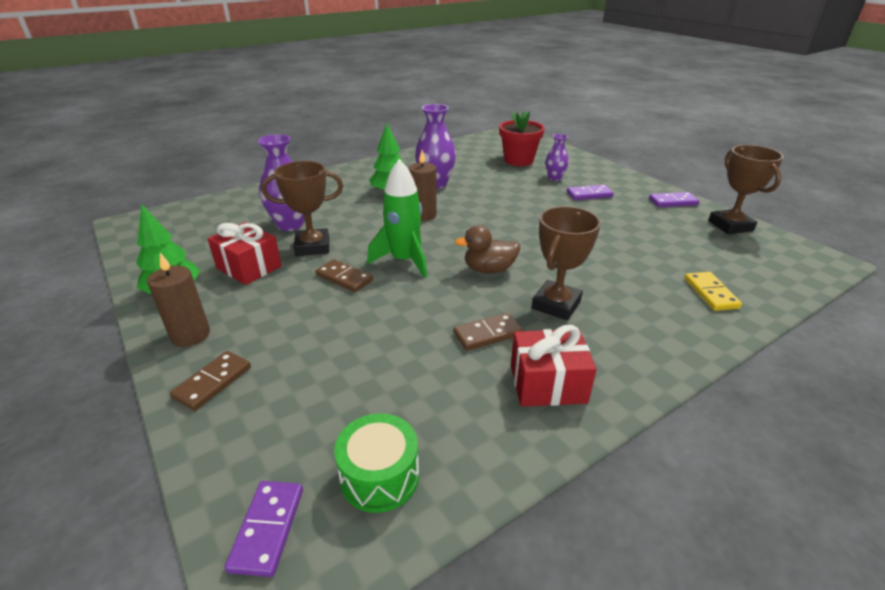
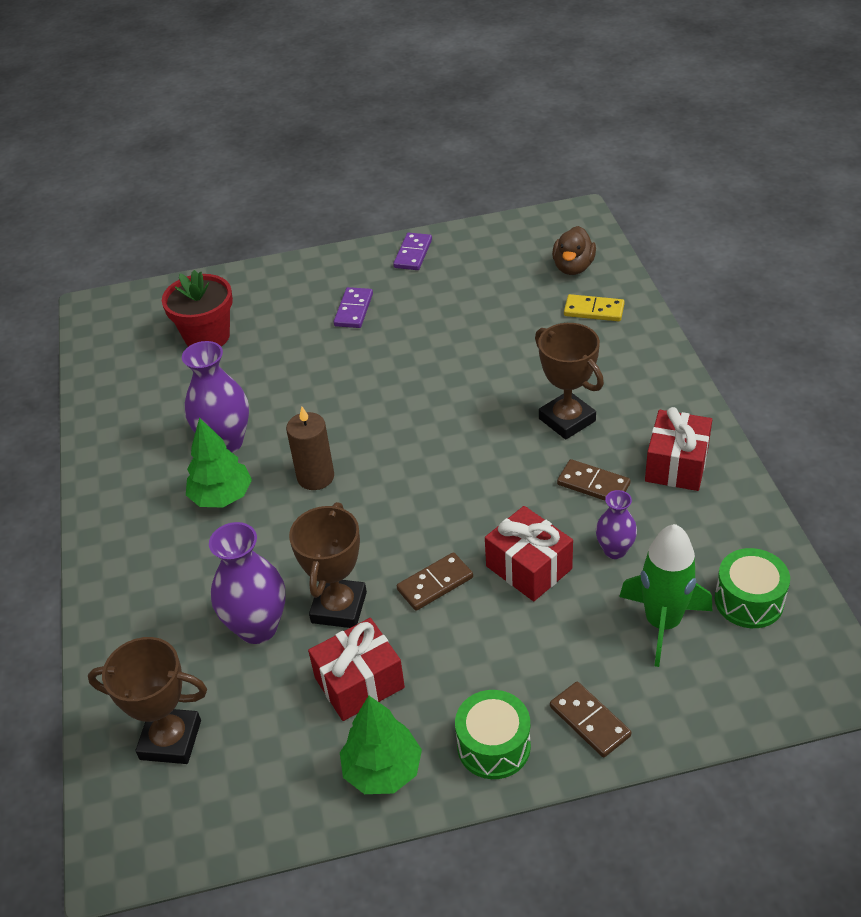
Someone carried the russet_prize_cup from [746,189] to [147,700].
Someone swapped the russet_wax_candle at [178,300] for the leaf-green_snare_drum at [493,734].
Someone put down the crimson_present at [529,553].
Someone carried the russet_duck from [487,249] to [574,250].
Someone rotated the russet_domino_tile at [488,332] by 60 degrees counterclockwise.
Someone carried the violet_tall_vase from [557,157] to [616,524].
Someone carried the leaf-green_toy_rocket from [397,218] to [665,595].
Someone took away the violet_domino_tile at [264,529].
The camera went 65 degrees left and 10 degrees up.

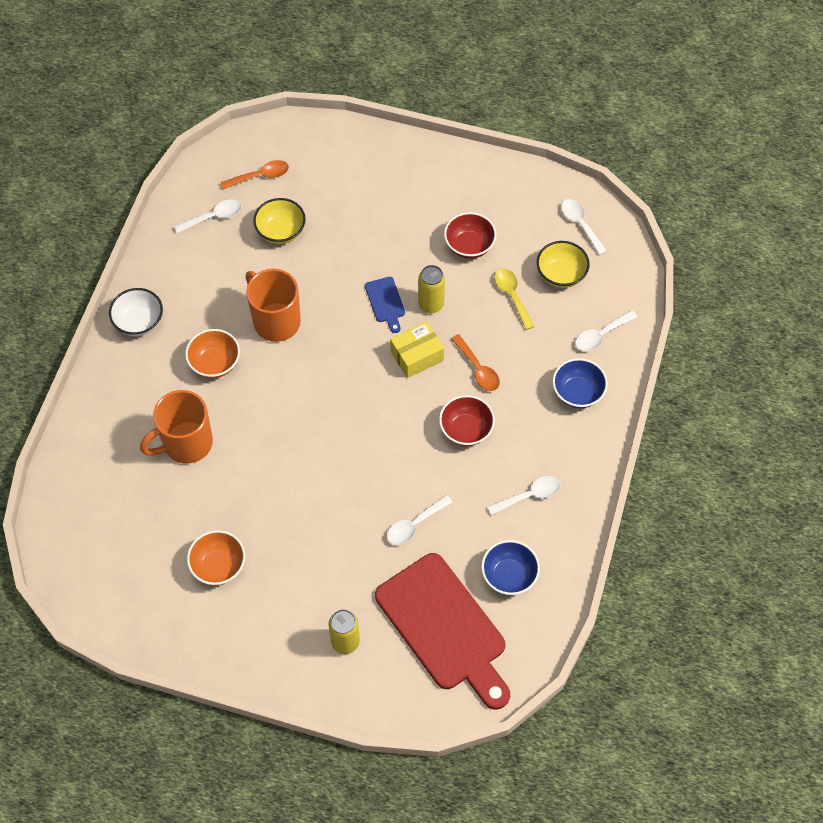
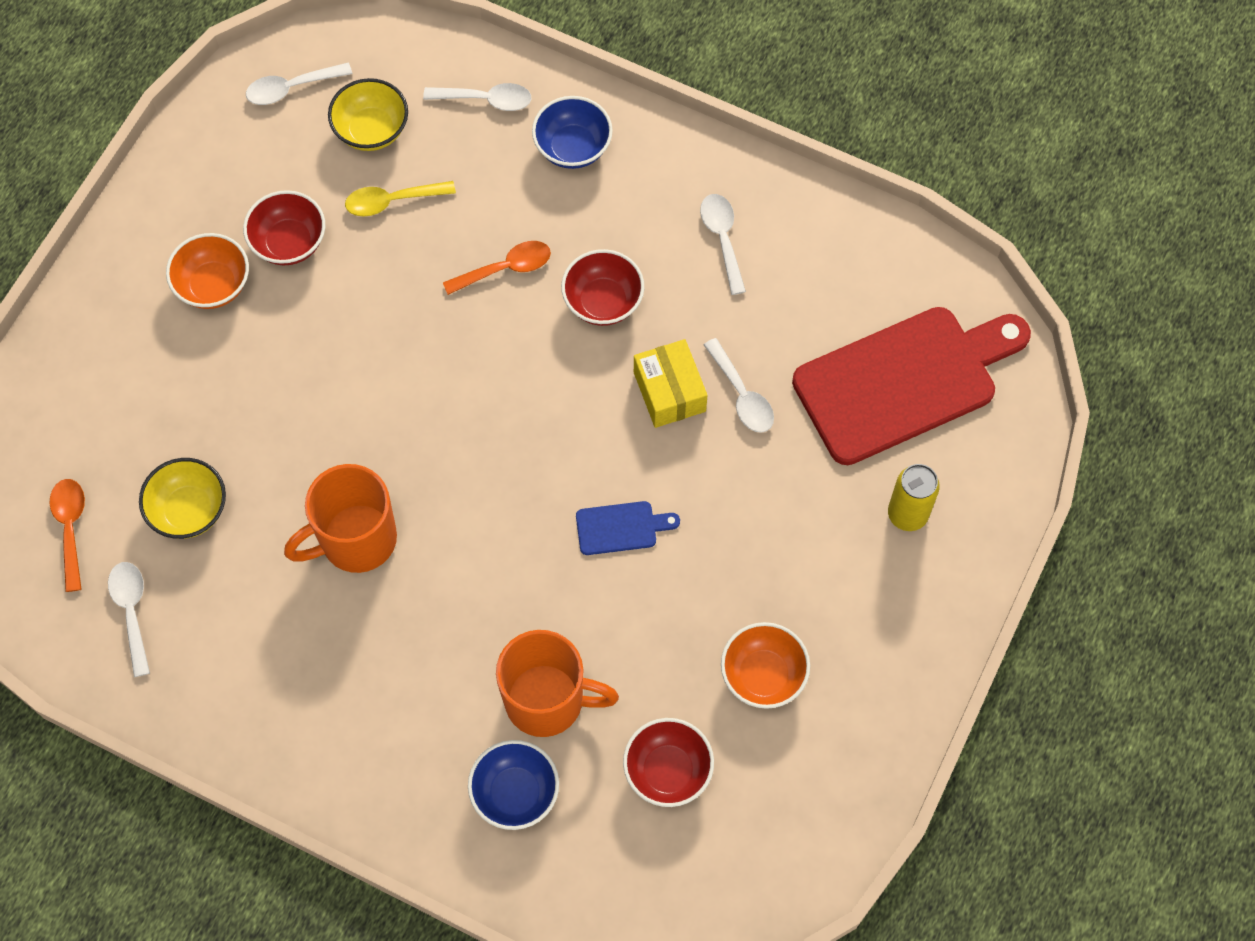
Someone carried the orange-coloured_serving_bowl from [212,353] to [207,271].
Someone rotated the white_teaspoon at [606,330] by 60 degrees counterclockwise.
Someone carried the blue_serving_bowl from [510,567] to [513,785].
Someone rotated the orange-coloured_mug at [176,427] by 60 degrees counterclockwise.
Someone carried the blue_chopping_board from [385,305] to [628,528].
Someone put down the crimson_serving_bowl at [668,762].
Someone carried the bright_yellow_box from [417,349] to [671,383].
Someone took away the white_serving_bowl at [136,312].
Someone took away the bright_yellow_soda_can at [431,289].
The camera went 80 degrees left and 5 degrees up.

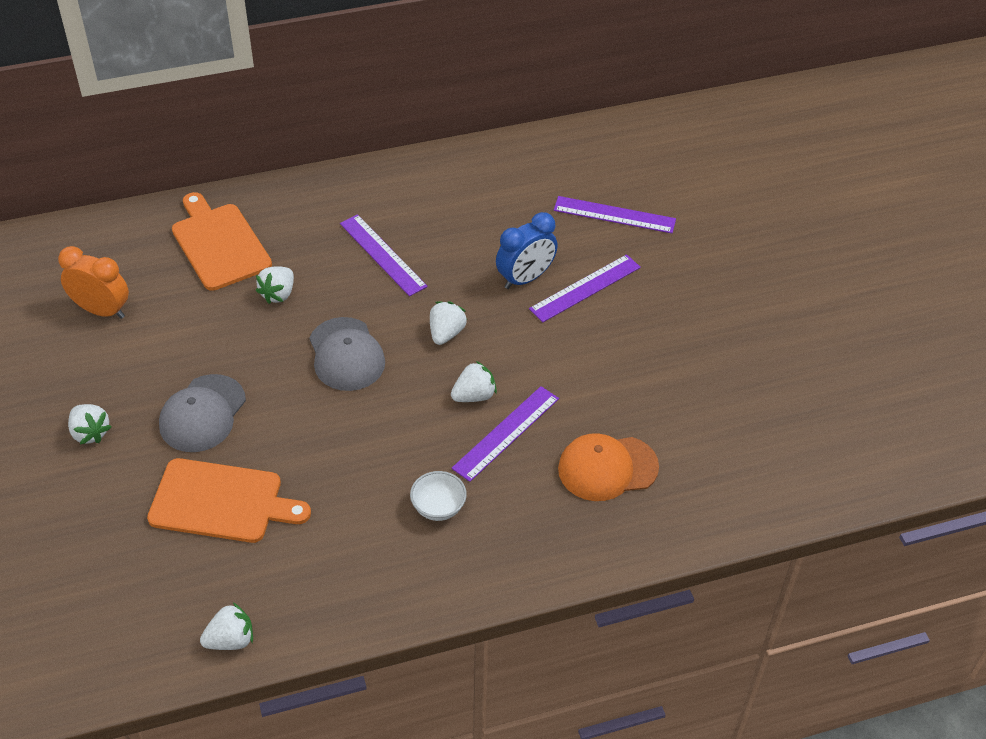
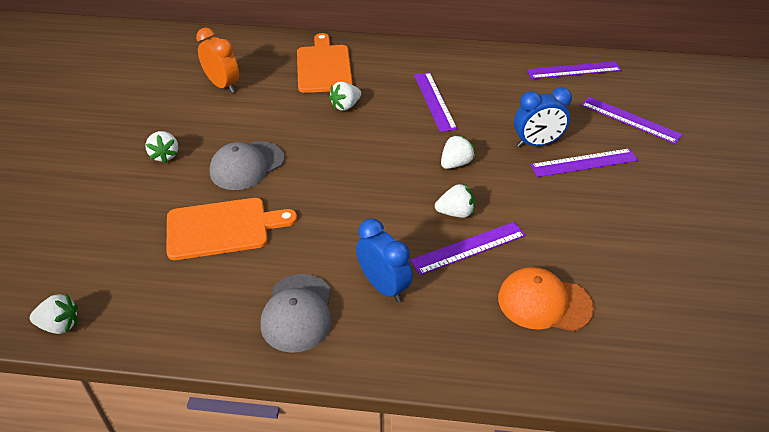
Someone carried the white_toy_strawberry from [226,626] to [54,313].
Someone rotated the orange-coloured_chopping_board at [229,500] by 45 degrees counterclockwise.
Someone carried the gray_baseball_cap from [347,354] to [296,313].
Someone swapped the white_serving_bowl at [438,496] for the blue_clock at [384,260].
Someone put down the violet_ruler at [574,70].
The camera went 25 degrees right and 5 degrees down.

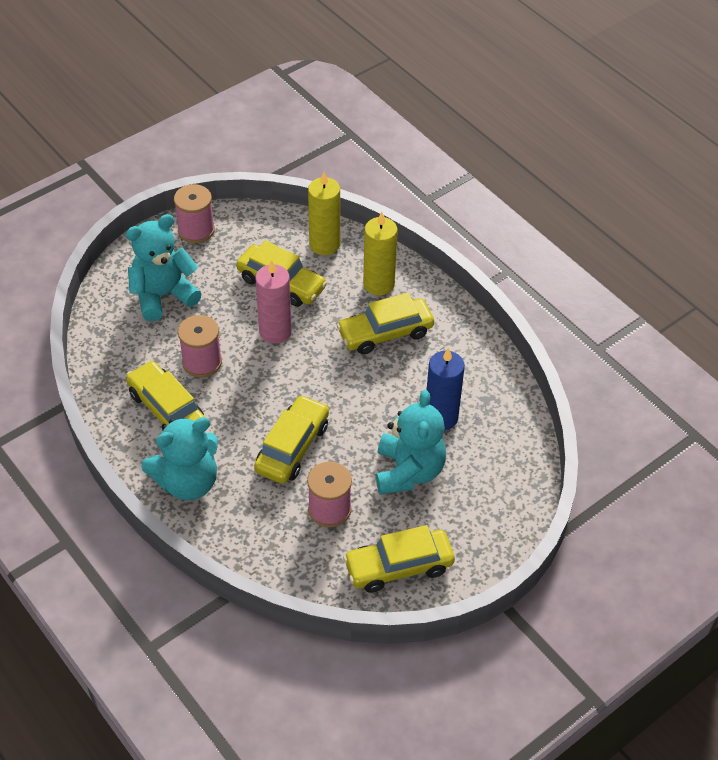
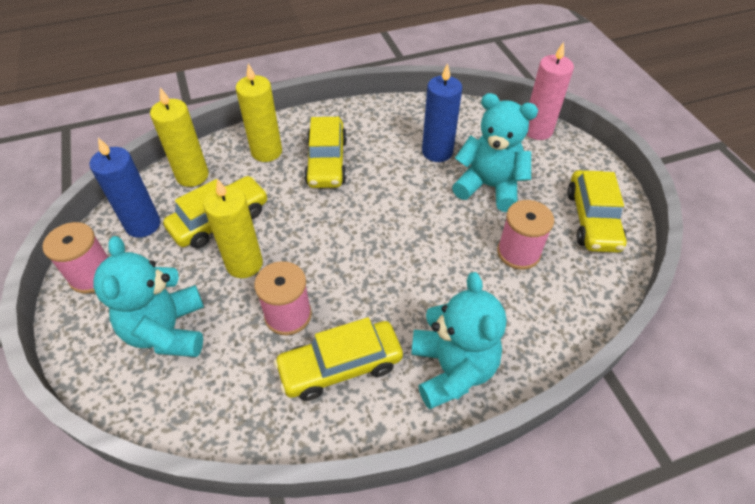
Someone put down the blue_wax_candle at [125,188].
Someone put down the bright_yellow_wax_candle at [233,228].
Someone carried the pink_wax_candle from [274,302] to [550,91].
Someone took away the bright_yellow_automobile at [291,439].
The camera went 70 degrees left and 0 degrees up.

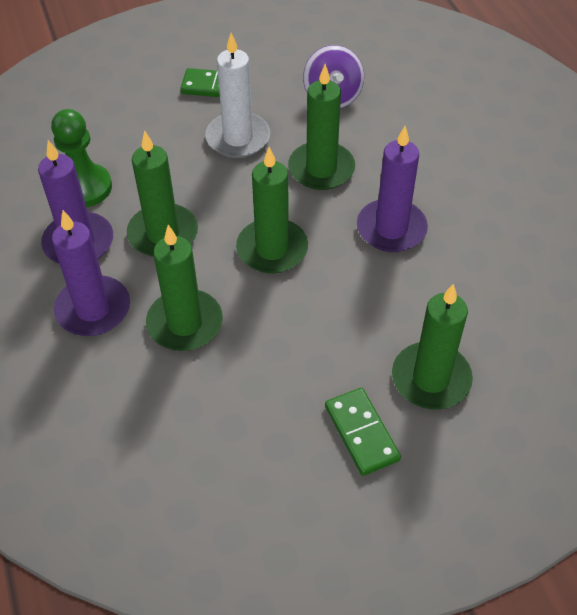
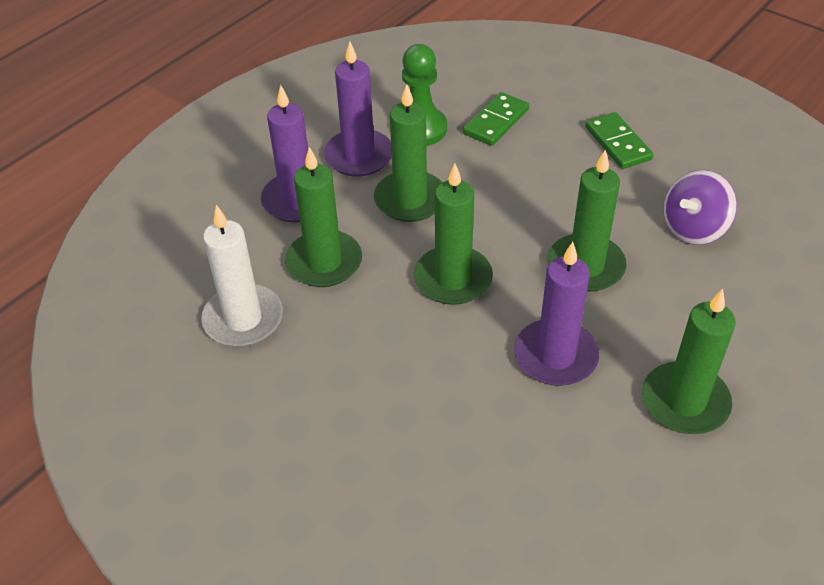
Someone carried the white_wax_candle from [237,95] to [242,276].
Someone carried the leaf-green_domino_tile from [363,432] to [496,119].
Someone carried the leaf-green_wax_candle from [432,346] to [689,361].
The camera went 60 degrees right and 5 degrees down.

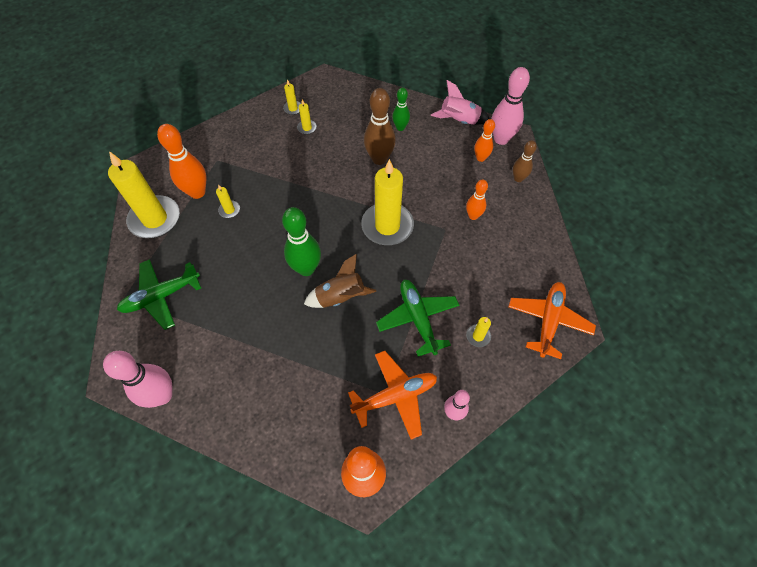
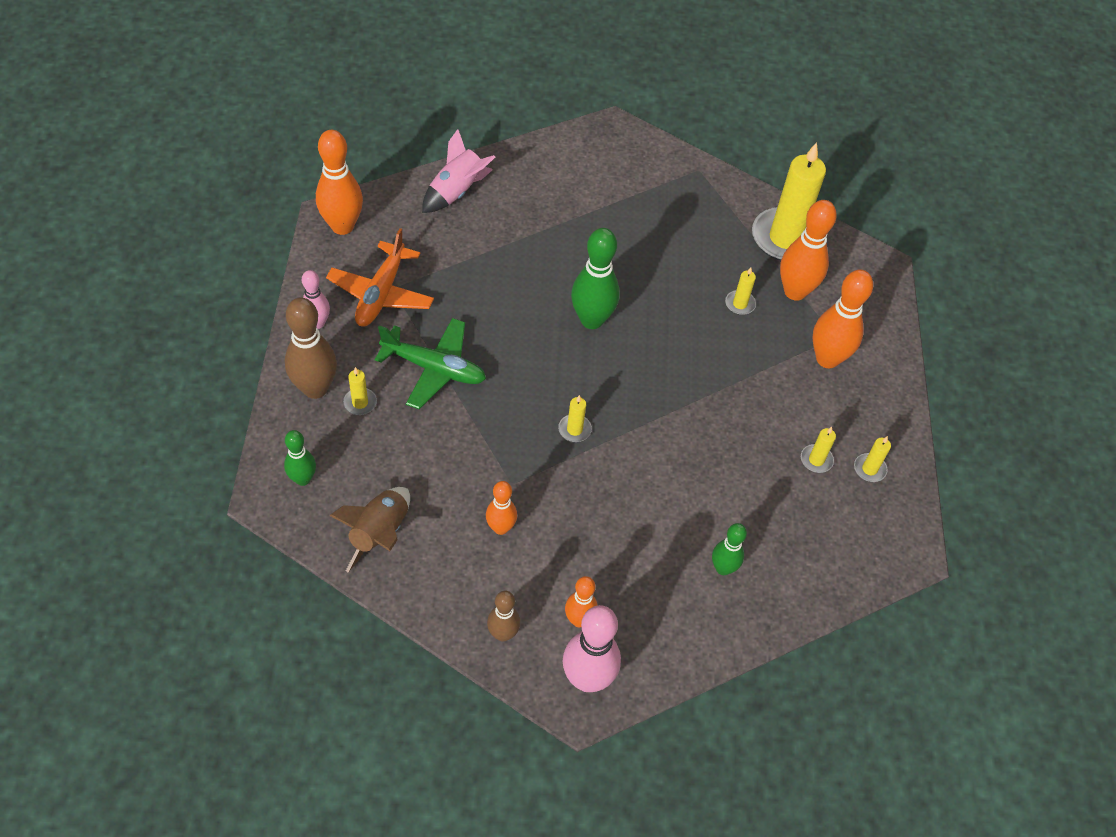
Someone swapped the orange-coloured_plane at [552,320] for the leaf-green_tenpin at [300,458].
Someone carried the russet_tenpin from [380,126] to [311,348].
Someone carried the russet_toy_rocket from [340,281] to [369,529].
Someone carried the pink_toy_rocket from [460,102] to [458,171].
Someone scaled the bright_yellow_wax_candle at [387,202] by 0.42.
Someone put down the orange-coloured_tenpin at [843,318].
Someone took away the pink_tenpin at [138,379].
Someone took away the leaf-green_plane at [159,294].
The camera went 125 degrees right and 5 degrees down.

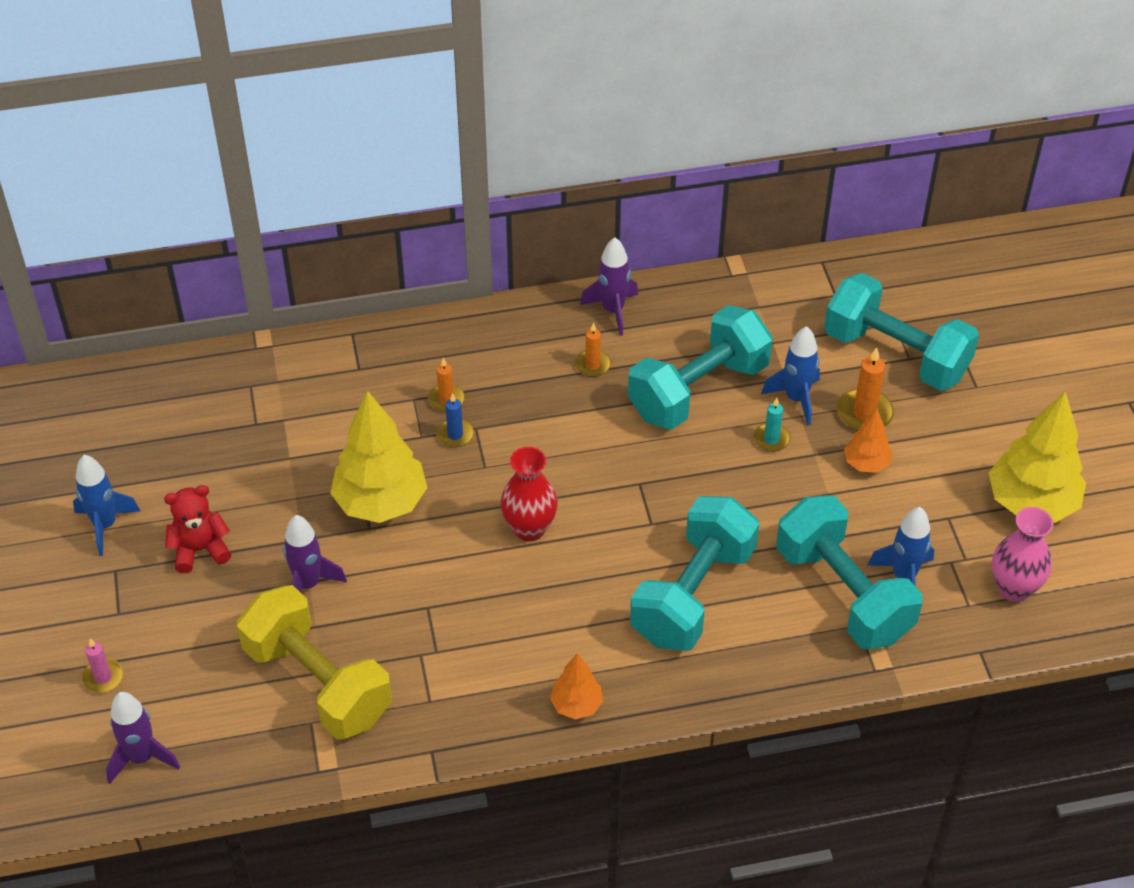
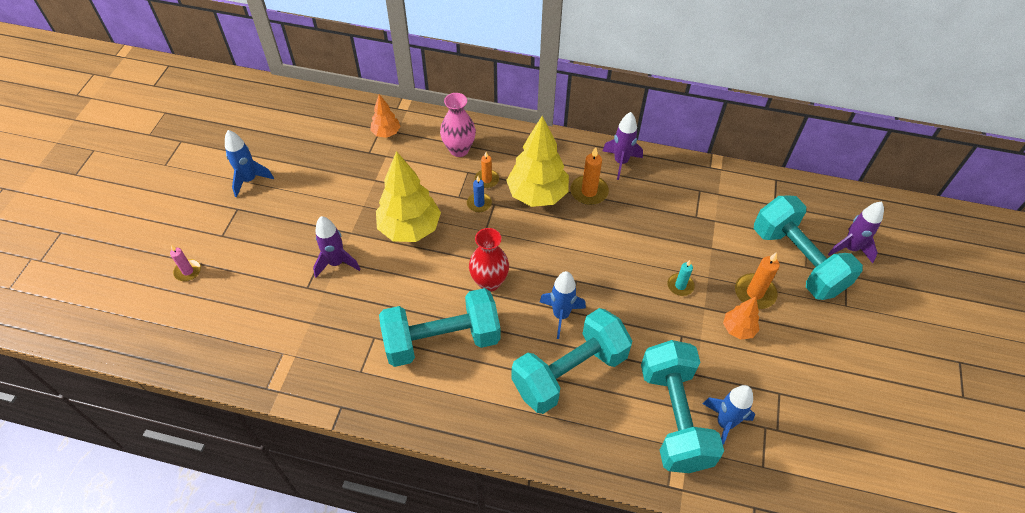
Someone carried the orange-coloured_fir_tree from [576,686] to [385,116].
Someone carried the turquoise_hand_weight from [700,367] to [439,327].
Someone carried the pink_tall_vase from [1023,554] to [458,125].
Someone carried the bright_yellow_fir_tree from [1037,457] to [537,161].
Someone carried the blue_toy_rocket from [790,375] to [563,305].
Someone scaled the orange-coloured_wax_candle at [593,350] by 1.54.
Someone carried the violet_toy_rocket from [143,738] to [856,232].
Someone took away the crimson_teddy at [197,529].
Someone took away the bright_yellow_hand_weight at [314,662].
The camera went 25 degrees right and 5 degrees up.

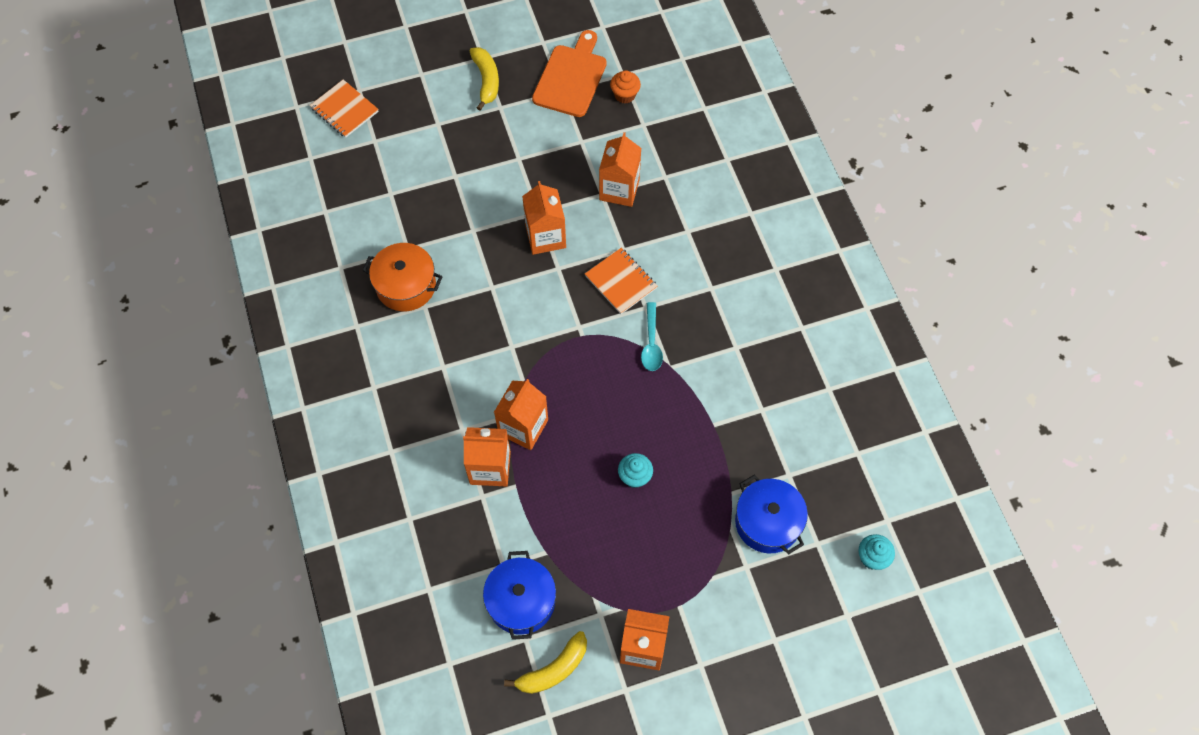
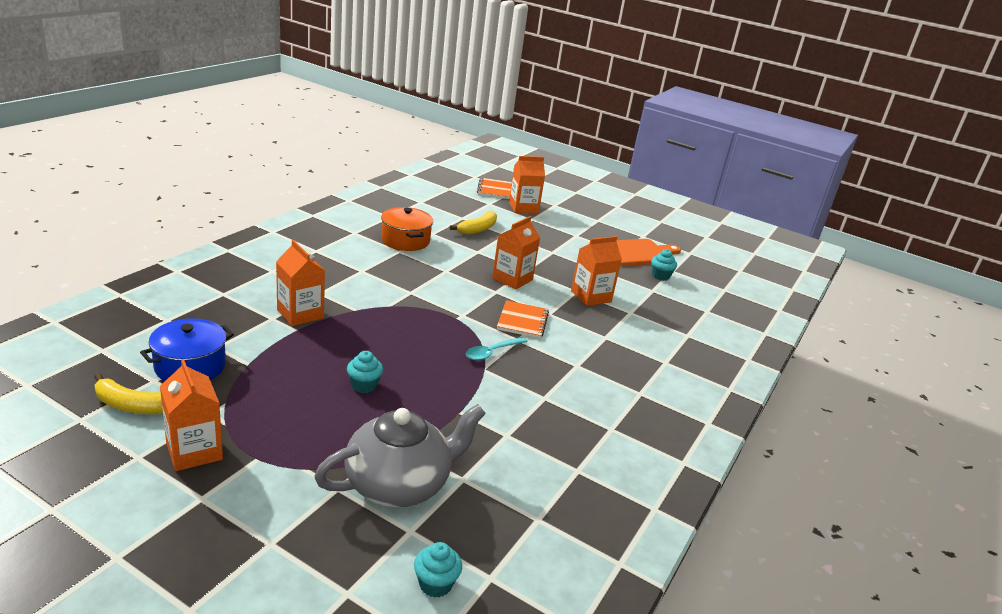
Someone swapped the blue_pot at [771,514] for the gray_teapot at [400,455].
Someone carried the bright_yellow_toy_banana from [484,79] to [473,223].
Someone carried the orange-coloured_carton from [521,414] to [527,184].
Someone repainted the orange-coloured_fairy_cake at [625,87], which became the turquoise_fairy_cake at [664,265].
The camera went 45 degrees right and 35 degrees down.

